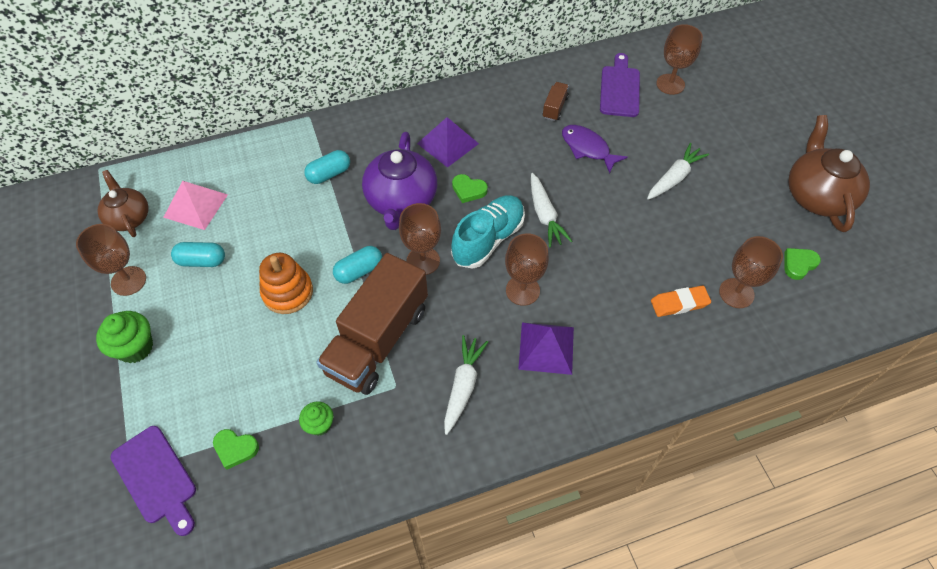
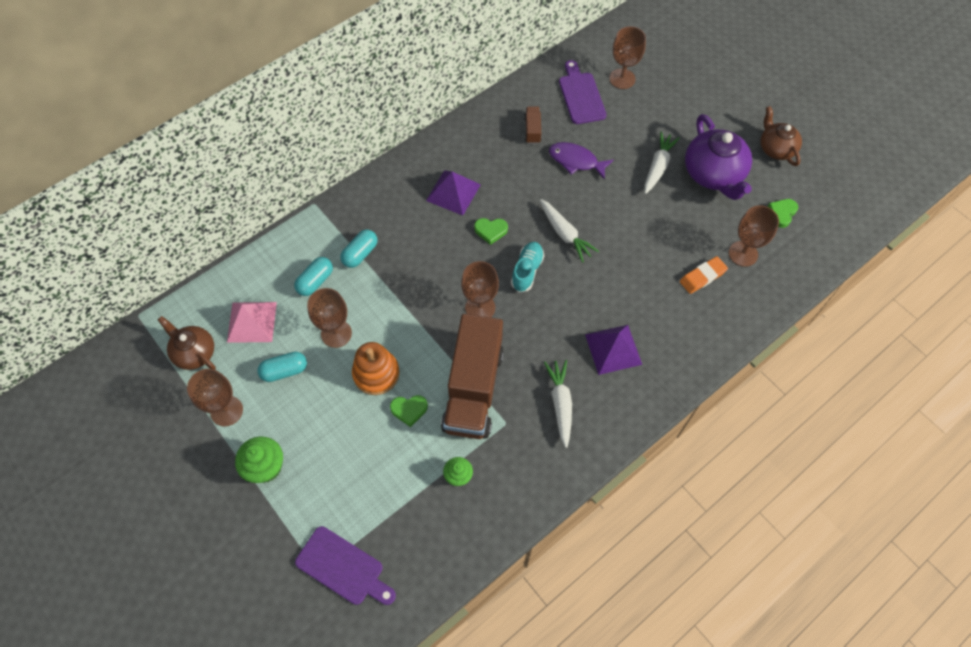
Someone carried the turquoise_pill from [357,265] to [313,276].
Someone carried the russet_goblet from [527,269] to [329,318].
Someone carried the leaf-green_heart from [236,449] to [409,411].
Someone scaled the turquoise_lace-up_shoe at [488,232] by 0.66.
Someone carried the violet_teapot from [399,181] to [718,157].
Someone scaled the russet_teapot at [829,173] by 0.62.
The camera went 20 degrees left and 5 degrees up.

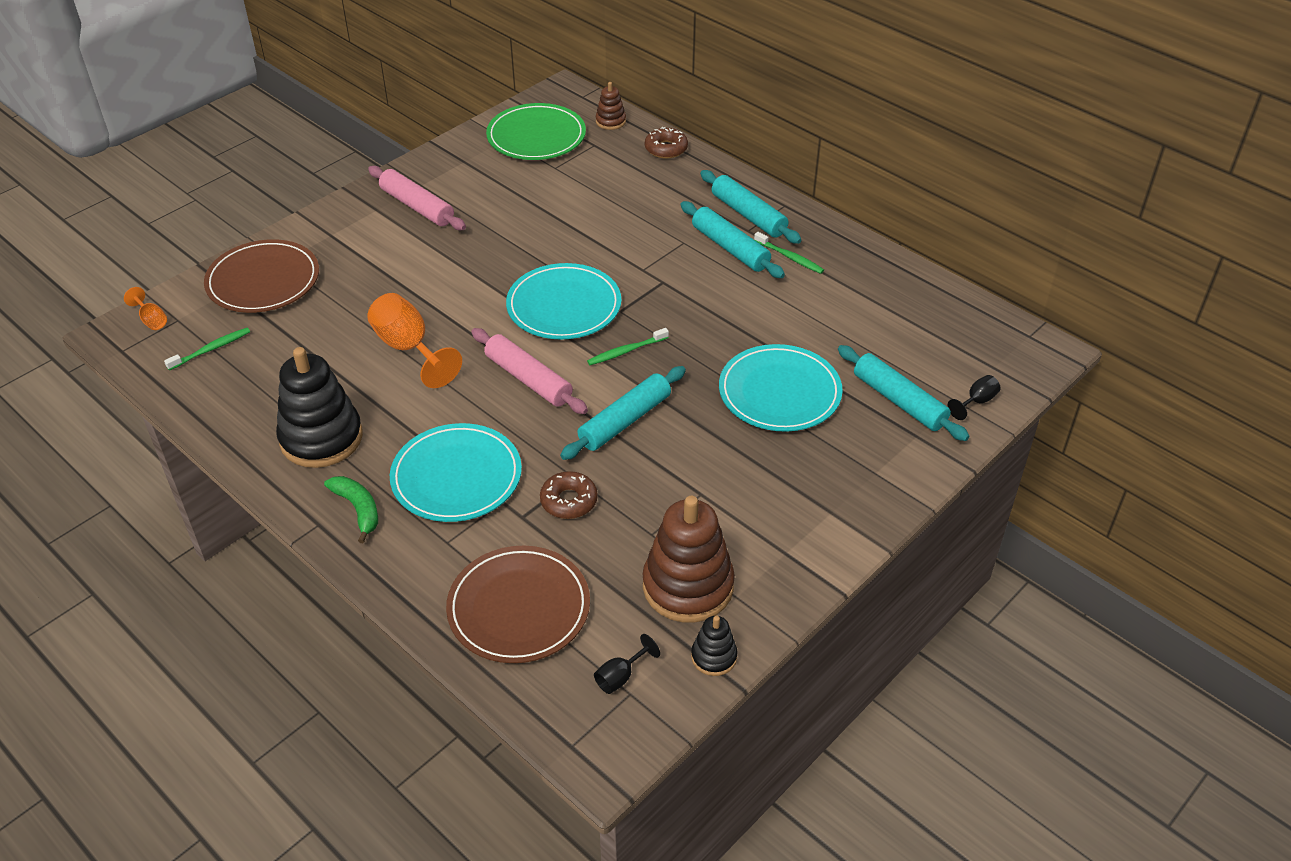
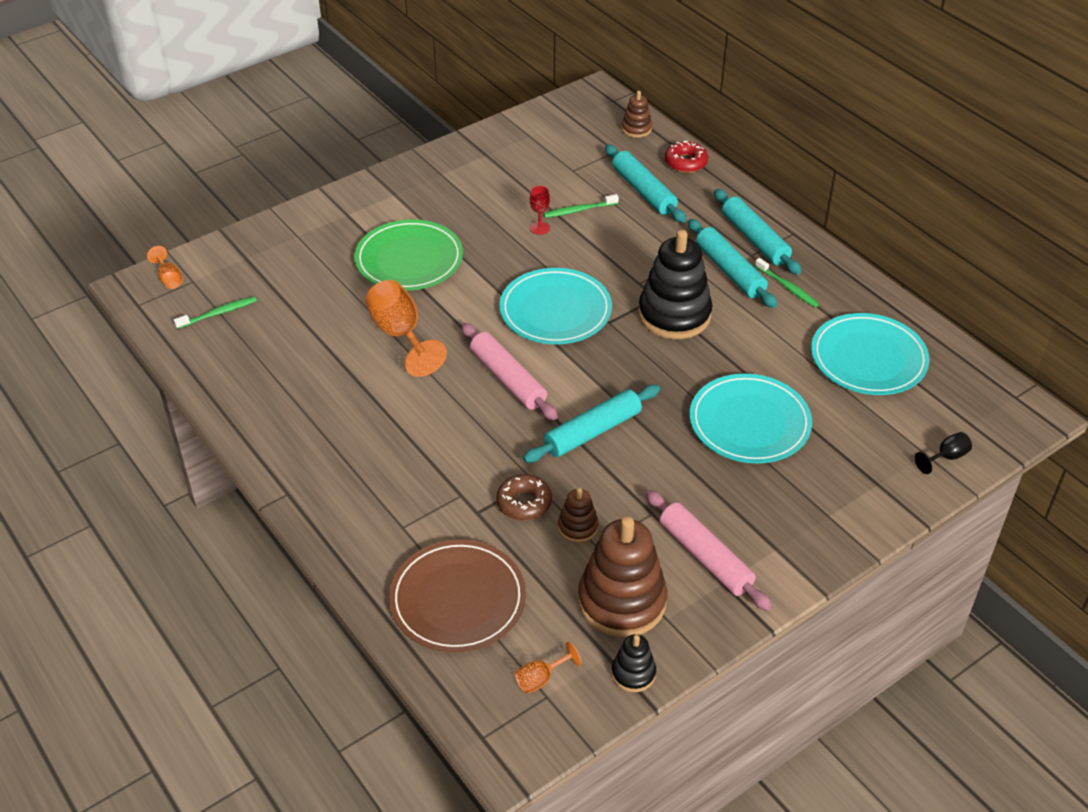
Someone carried the leaf-green_dinner_plate from [536,131] to [408,254].
Someone repainted the jet-black_goblet at [627,664], which became the orange-coloured_goblet at [548,668].
Someone put down the crimson_goblet at [540,210].
Someone carried the leaf-green_tooth_brush from [628,346] to [581,206].
Someone put down the russet_ring_stacker at [578,515].
Someone carried the turquoise_rolling_pin from [904,393] to [645,183].
Someone carried the jet-black_ring_stacker from [319,407] to [675,284].
Someone carried the pink_rolling_pin from [417,198] to [709,550].
Someone repainted the russet_glazed_donut at [666,143], which became the crimson_glazed_donut at [686,156].
Someone carried the turquoise_dinner_plate from [456,472] to [870,354].
Someone took away the russet_dinner_plate at [261,276].
Someone took away the leaf-green_toy_banana at [351,509].
The camera went 10 degrees right and 0 degrees up.

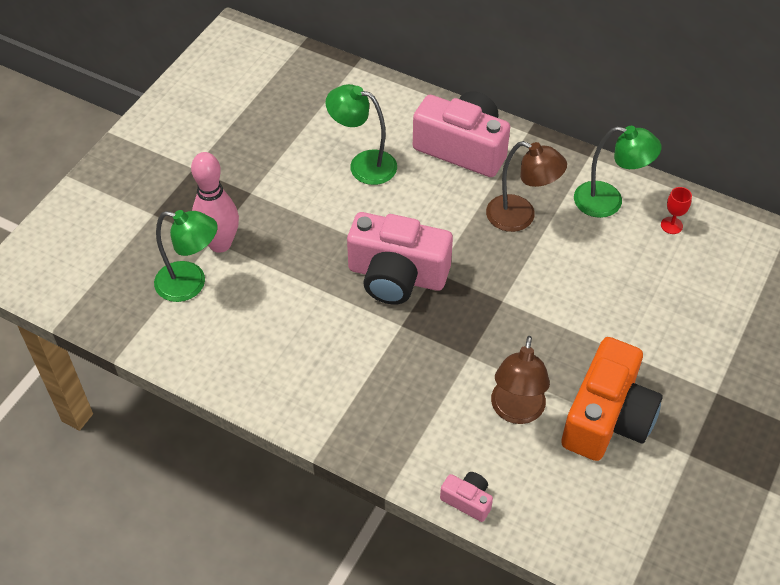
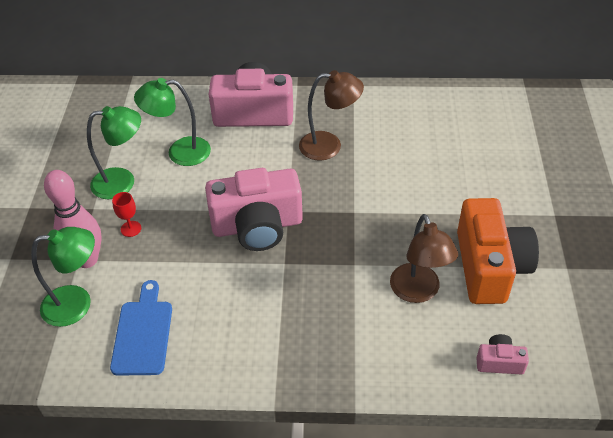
Someone carried the leaf-green_reading_lamp from [617,172] to [114,152].
Someone put down the blue_chopping_board at [141,328].
Someone carried the crimson_goblet from [676,210] to [126,214].
Someone carried the pink_compact_camera from [466,497] to [502,354].
The camera went 25 degrees left and 5 degrees down.

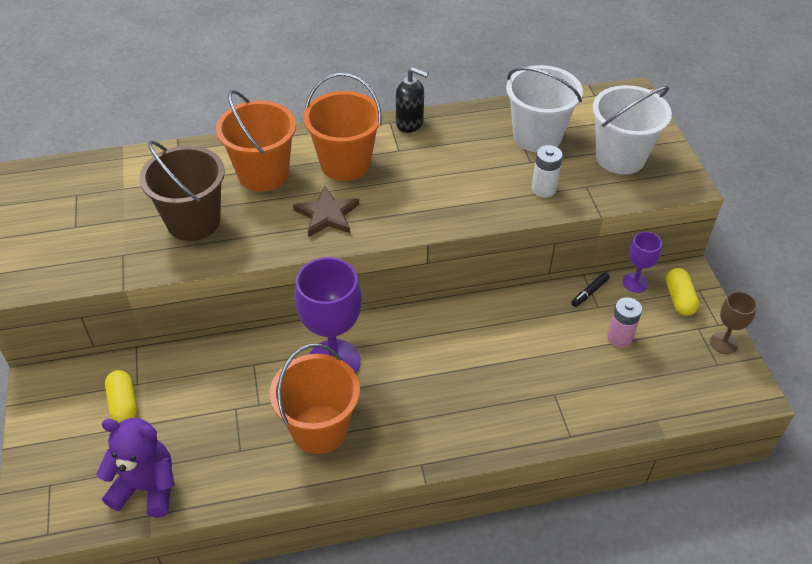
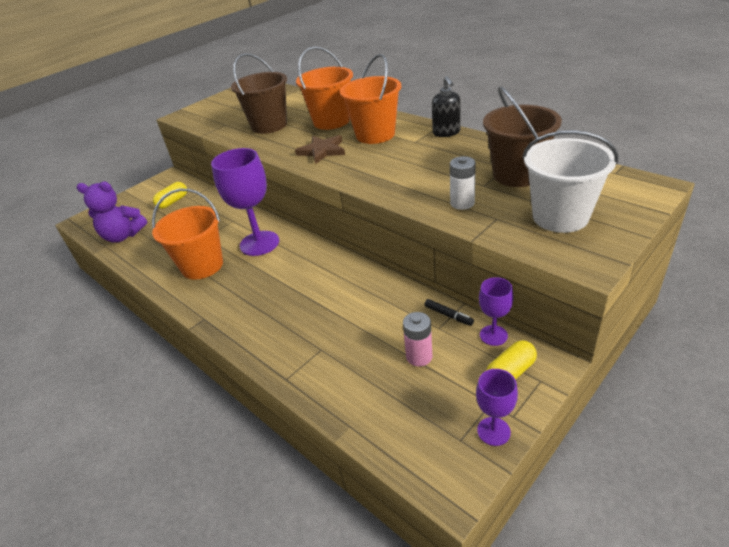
Someone rotated the violet_teddy at [135,468] by 120 degrees clockwise.
Someone rotated the jet-black_felt_pen at [590,289] by 150 degrees counterclockwise.
Someone repainted the russet_goblet at [733,322], which became the violet_goblet at [497,407].
Someone repainted the white_pail at [544,108], which became the russet_pail at [522,137].
The camera went 60 degrees right and 10 degrees down.

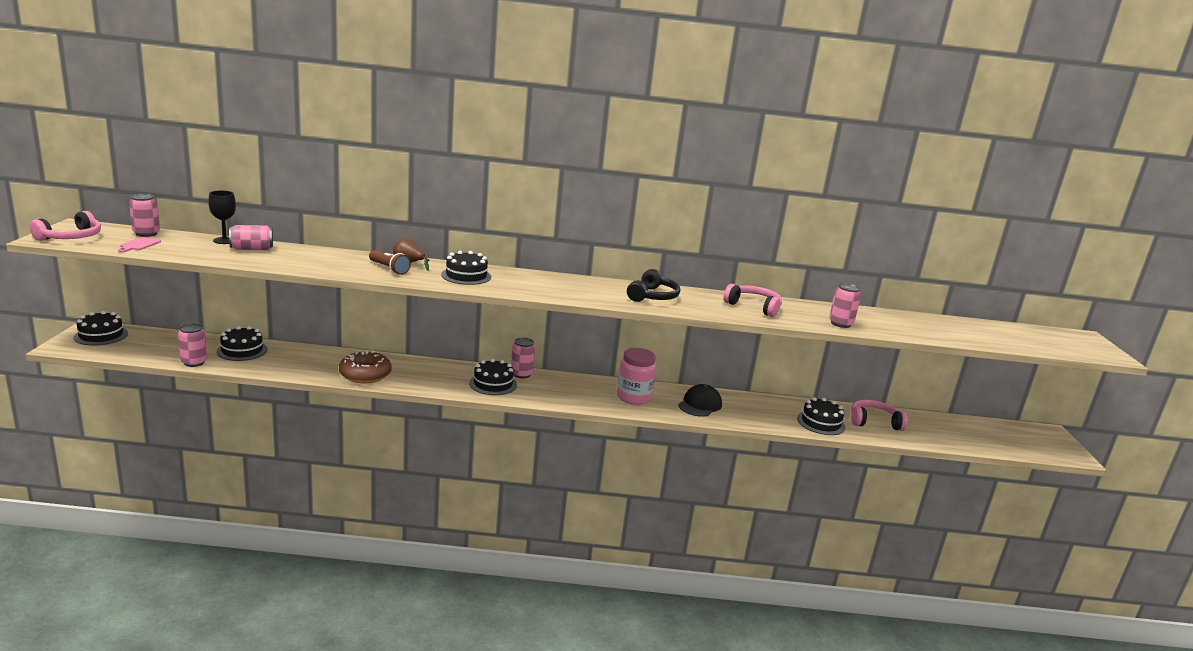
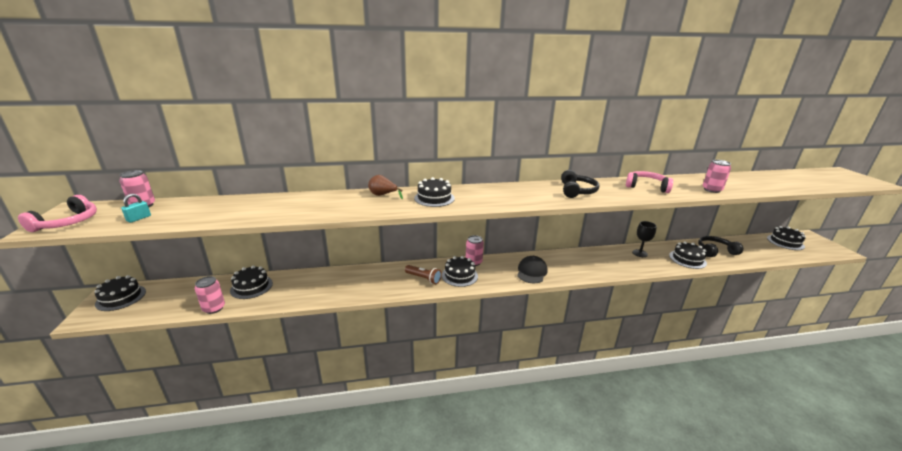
Someone swapped the pink_chopping_board at [139,244] for the turquoise_small_lock at [136,208].
Someone carried the russet_flashlight from [390,262] to [423,274].
Someone carried the jet-black_baseball_cap from [700,400] to [532,269].
Someone carried the jet-black_goblet from [222,217] to [644,239].
Someone repainted the pink_headphones at [879,415], which became the jet-black_headphones at [720,246].
Someone put down the jet-black_layer_cake at [786,238].
Someone took away the pink_soda_can at [251,237].
Someone took away the russet_glazed_donut at [365,367].
Someone took away the pink_preserve_jar at [636,376].
The camera went 10 degrees left and 5 degrees up.

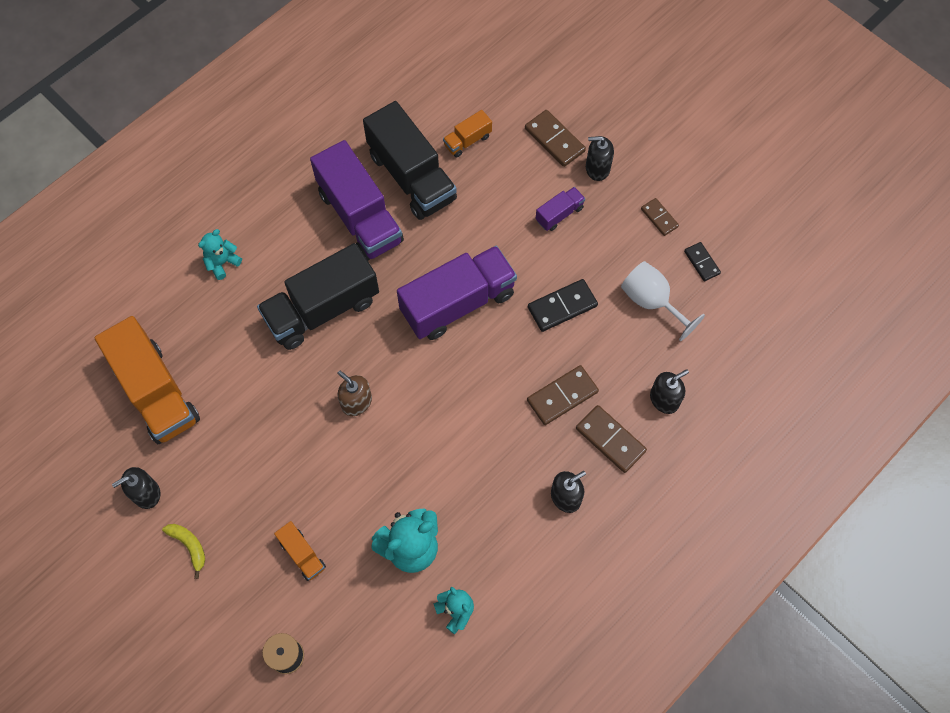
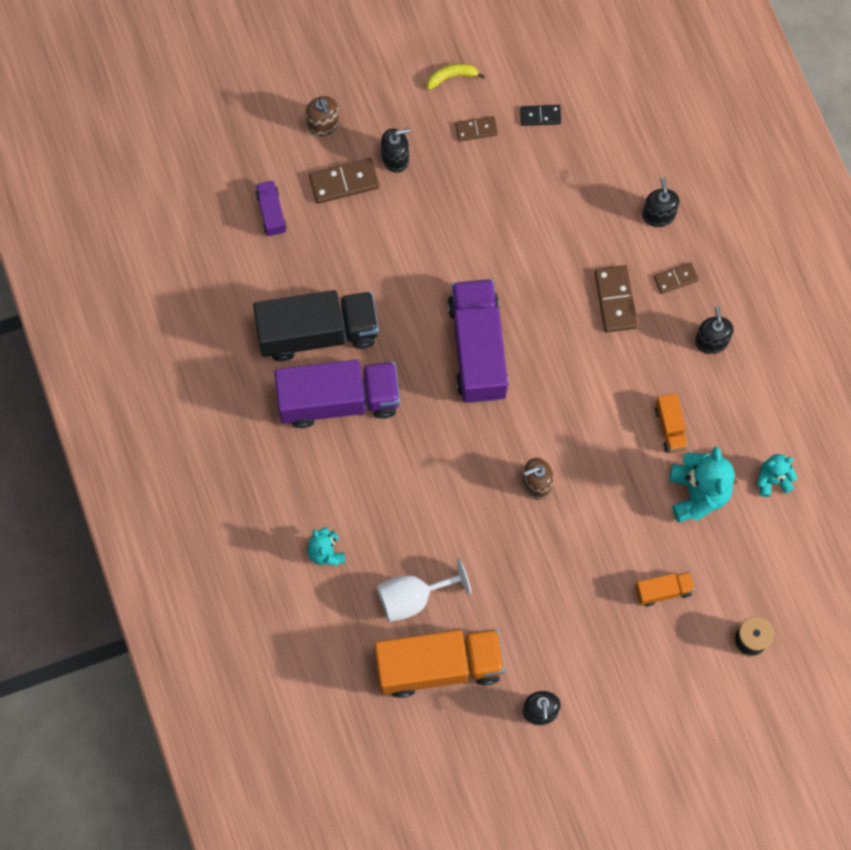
Someone carried the violet_toy_truck from [560,209] to [271,208].
Someone put down the russet_soap_dispenser at [322,116].
Someone carried the white_goblet from [663,301] to [424,590].
Someone rotated the jet-black_soap_dispenser at [600,158] by 135 degrees counterclockwise.
Someone carried the bright_yellow_toy_banana from [183,551] to [456,76].
Someone scaled the russet_domino_tile at [611,439] by 0.62.
Someone carried the orange-coloured_toy_truck from [467,134] to [671,423].
Someone took away the jet-black_toy_truck at [318,296].
Someone took away the jet-black_domino_tile at [563,305].
The camera went 65 degrees left and 5 degrees up.

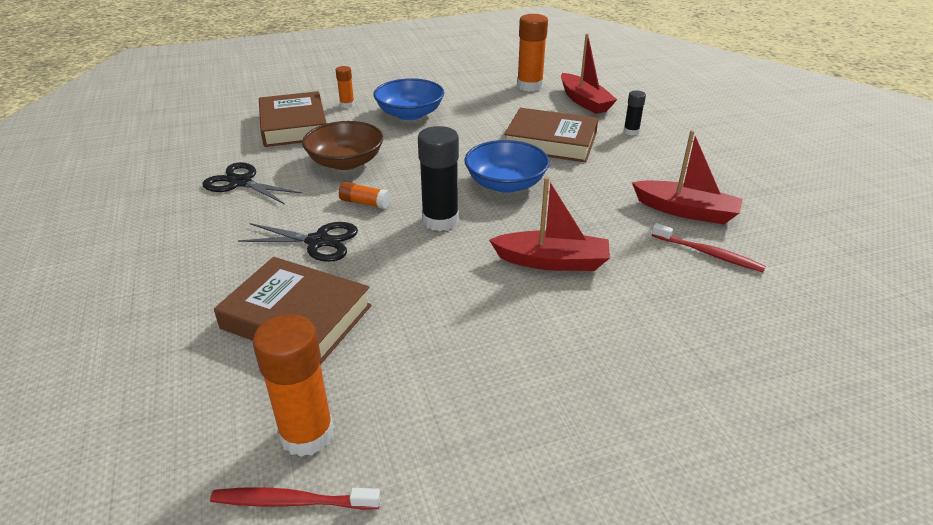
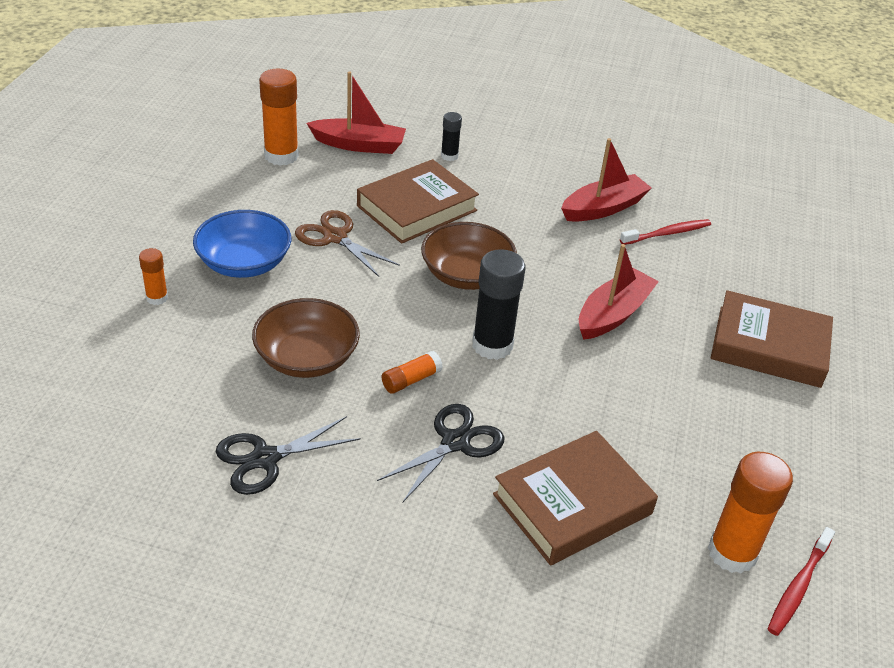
Someone put down the russet_shears at [347,243].
Someone repainted the blue_serving_bowl at [507,166], which became the russet_serving_bowl at [469,256].
Someone carried the russet_book from [293,119] to [772,339].
The camera went 60 degrees left and 5 degrees up.

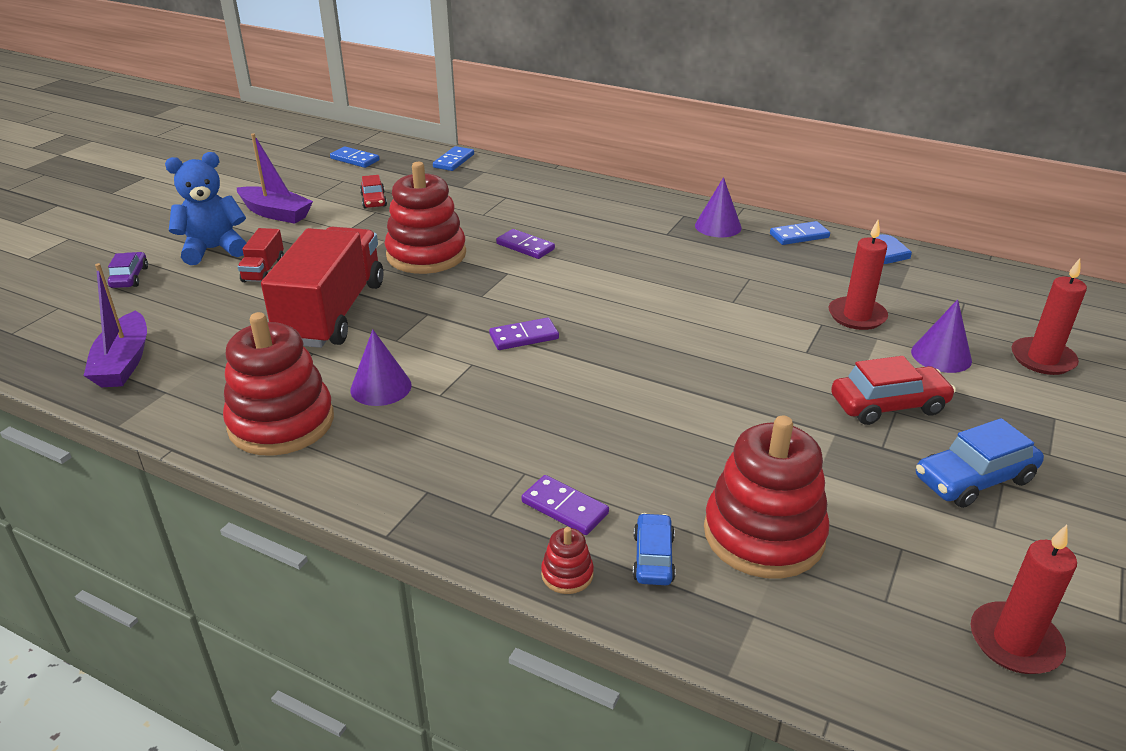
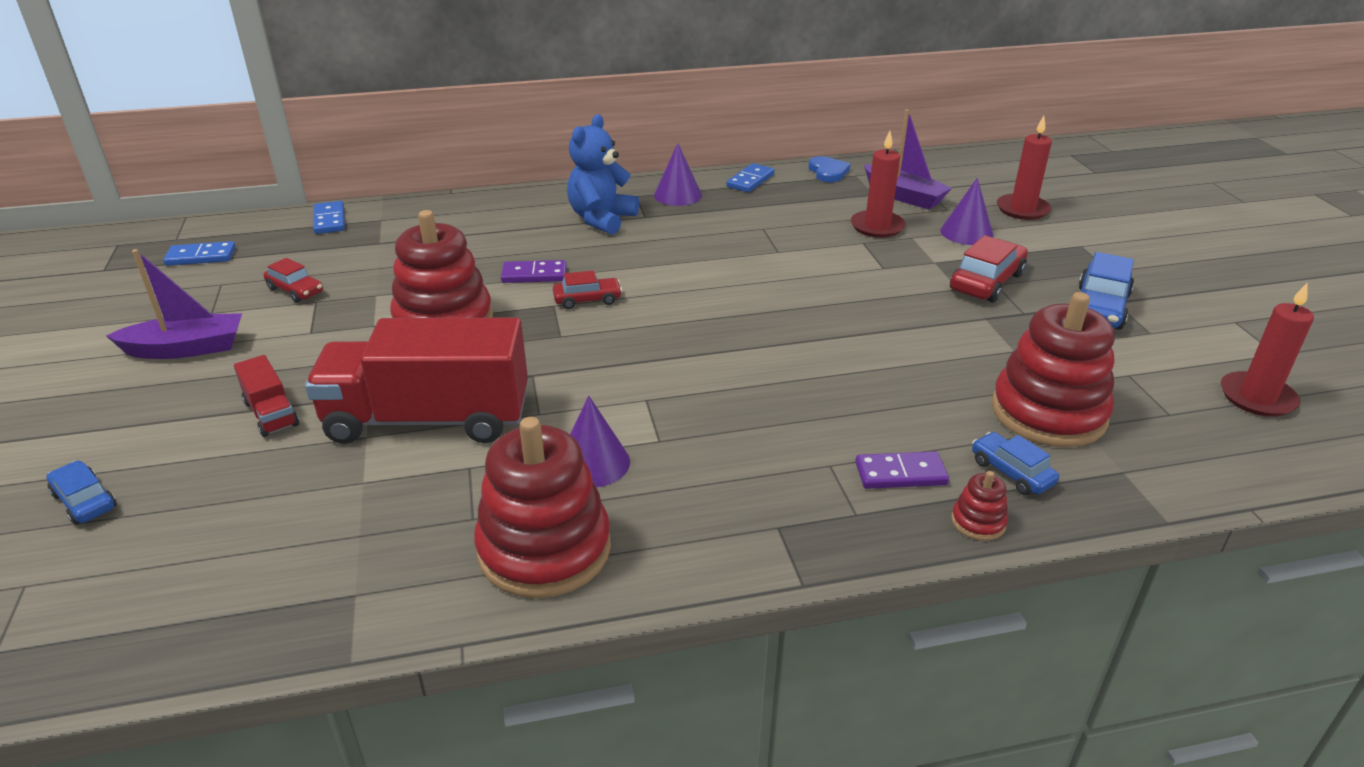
Someone repainted the violet_automobile at [128,270], which became the blue_automobile at [81,493].
Someone rotated the crimson_toy_truck at [322,287] by 60 degrees counterclockwise.
Someone put down the crimson_automobile at [587,289].
Someone carried the blue_teddy from [205,208] to [603,174].
Someone carried the violet_toy_boat from [115,325] to [908,159].
Someone took away the violet_domino_tile at [524,333].
The camera went 40 degrees left and 0 degrees up.

